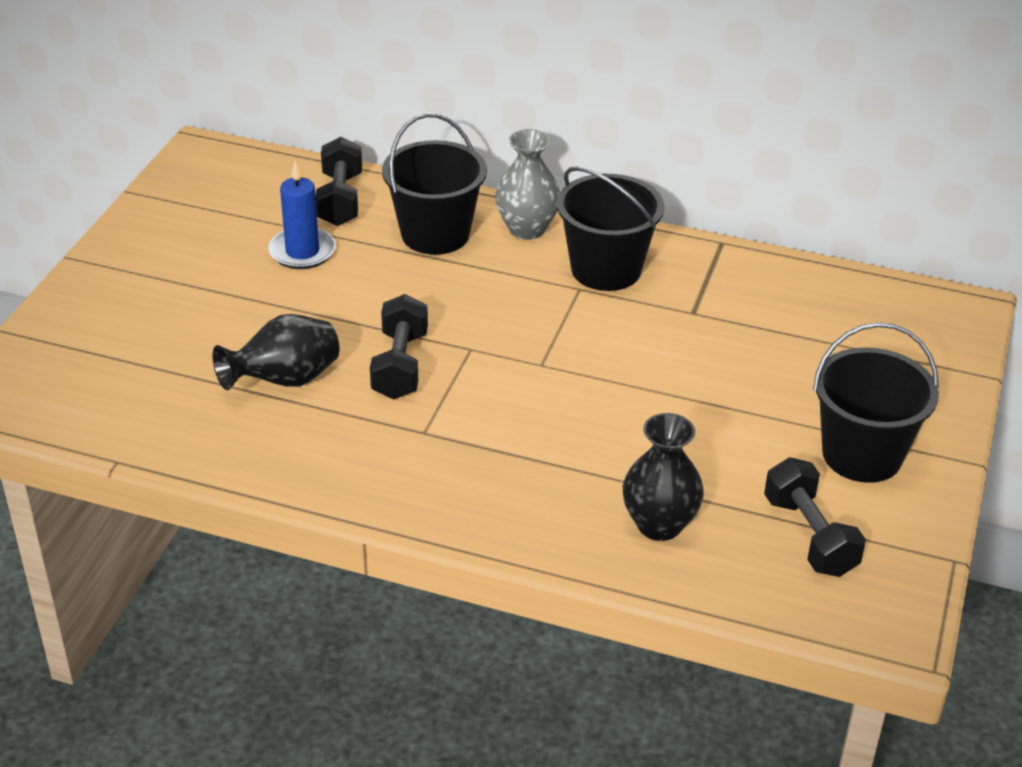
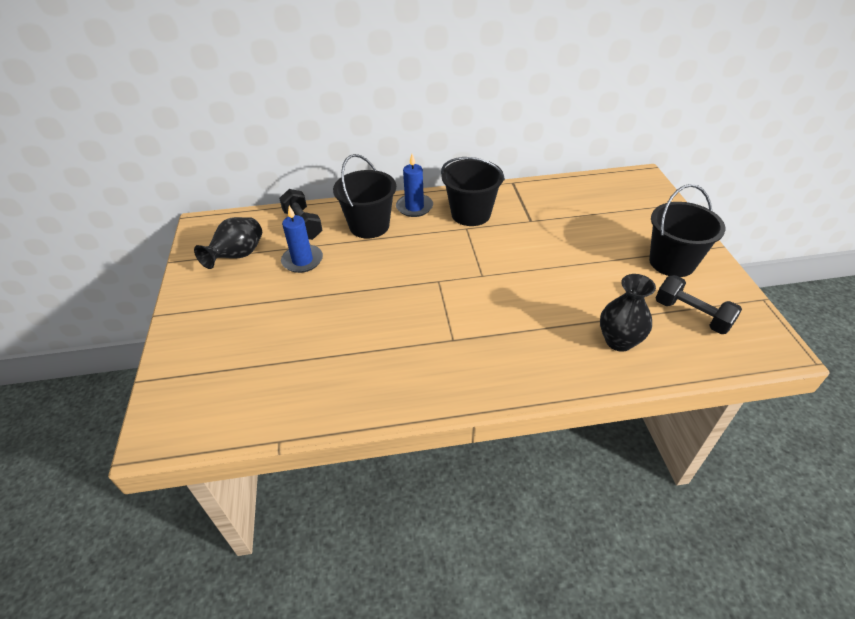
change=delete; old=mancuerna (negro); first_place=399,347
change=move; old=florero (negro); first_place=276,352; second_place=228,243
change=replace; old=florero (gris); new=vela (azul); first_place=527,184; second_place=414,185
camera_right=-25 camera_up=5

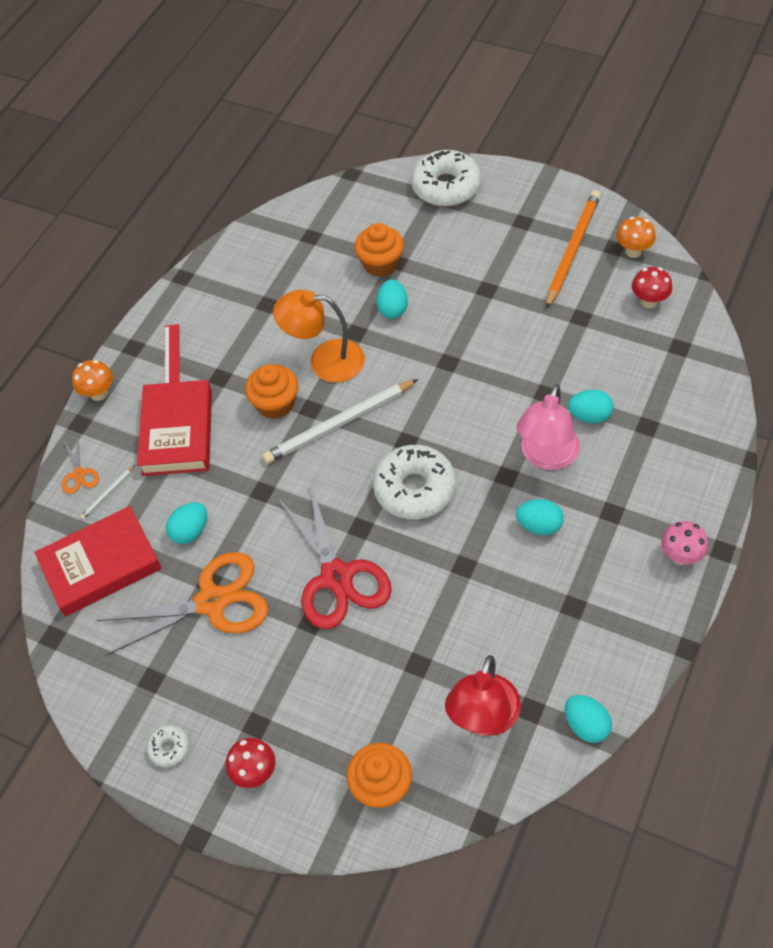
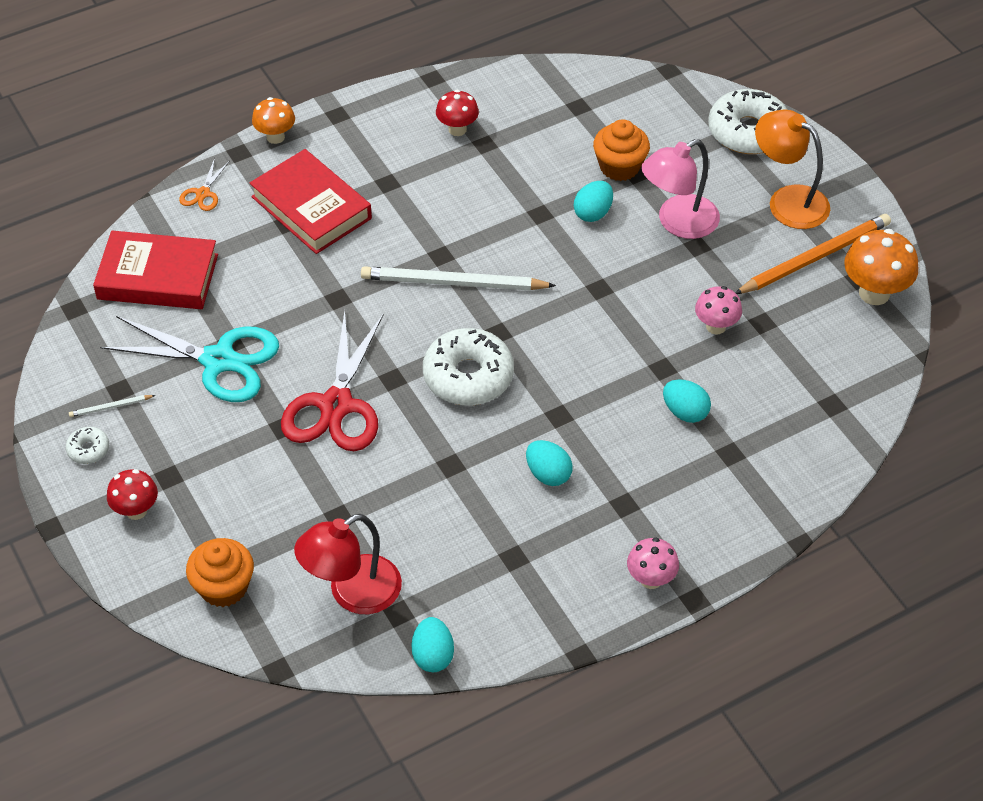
change=delete; old=regla (rojo); first_place=172,353
change=delete; old=huevo (turquesa); first_place=186,523
change=delete; old=magdalena (naranja); first_place=271,391
change=insert; new=seta (rosa); second_place=718,310
change=move; old=lápiz (blanco); first_place=107,492; second_place=112,406
change=move; old=lámpara (naranja); first_place=319,336; second_place=792,169
change=move; old=lámpara (rosa); first_place=548,427; second_place=680,189
change=move; old=seta (rojo); first_place=652,287; second_place=457,113
change=recolor; old=tijeras (naranja); new=tijeras (turquesa); first_place=182,604; second_place=189,359
change=rotate; old=libro (rojo); first_place=174,428; second_place=311,201; degrees=-75
change=resize; old=seta (naranja); first_place=636,237; second_place=881,267; factor=1.58
camera_right=30 camera_up=-5

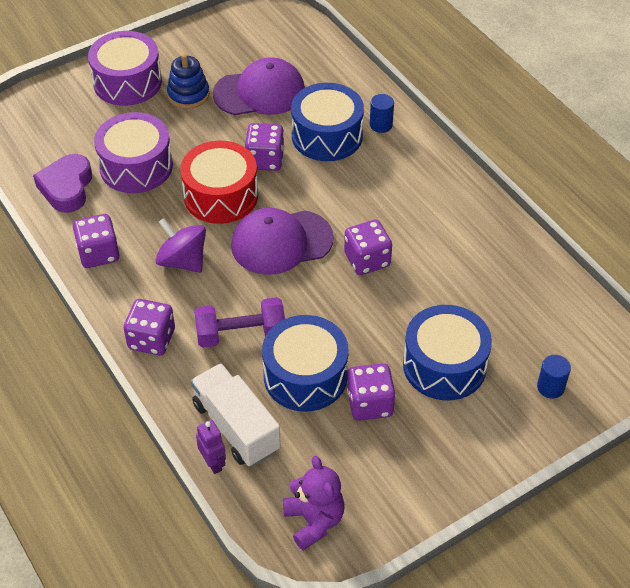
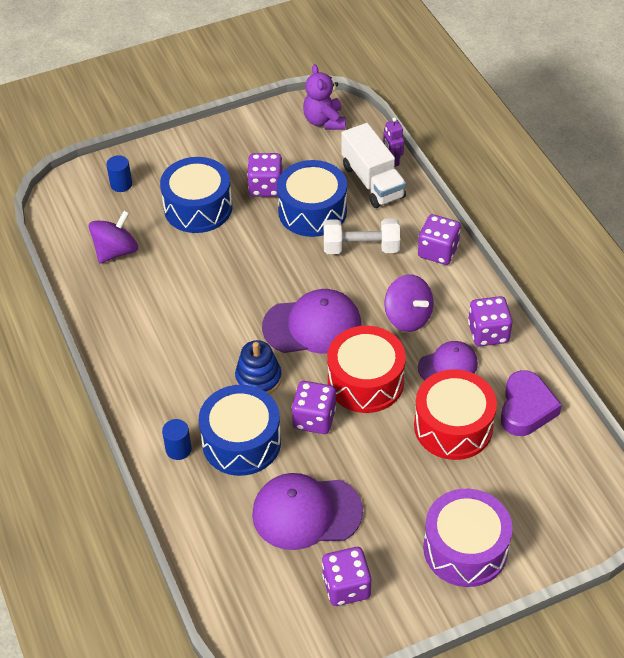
change=insert; new=peonza (morado); second_place=113,237
change=insert; new=gorra (morado); second_place=448,360
change=move; old=juguete apilable (azul); first_place=188,81; second_place=258,367
change=move; old=dado (morado); first_place=368,247; second_place=347,576
change=recolor; old=tambor (morado); new=tambor (rojo); first_place=133,152; second_place=455,414
change=recolor; old=mancuerna (morado); new=mancuerna (blanco); first_place=239,322; second_place=361,236
camera_right=-170 camera_up=0

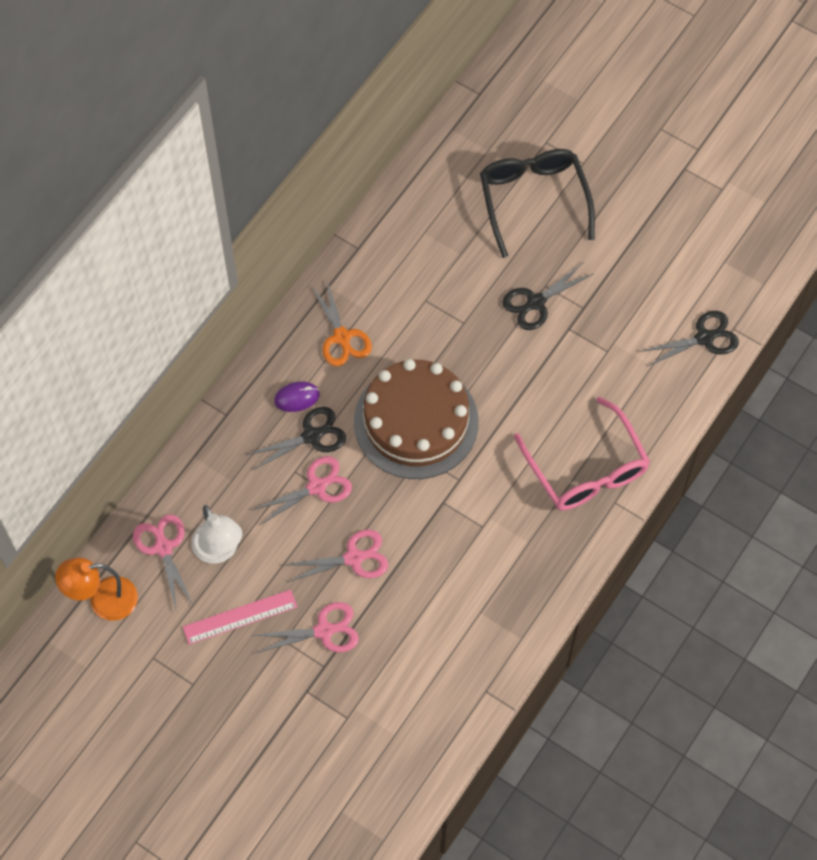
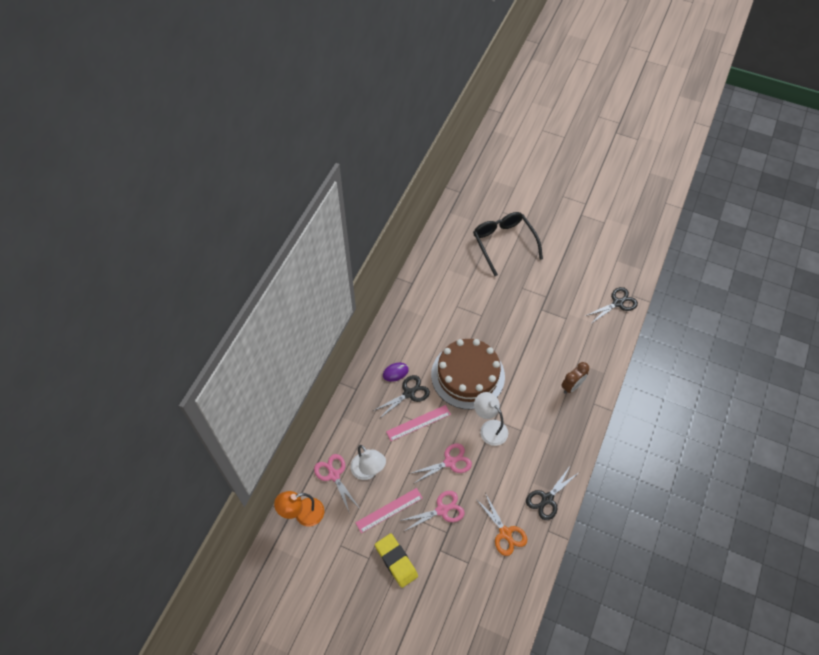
change=insert; new=goma de borrar (amarillo); second_place=396,560
change=insert; new=lámpara (blanco); second_place=491,419
change=move; old=tijeras (naranja); first_place=341,323; second_place=501,524
change=move; old=tijeras (negro); first_place=547,296; second_place=552,493
change=replace; old=tijeras (rosa); new=regla (rosa); first_place=302,490; second_place=418,423
change=replace; old=gafas (rosa); new=despertador (marrón); first_place=582,453; second_place=575,378
camera_right=-10 camera_up=-5

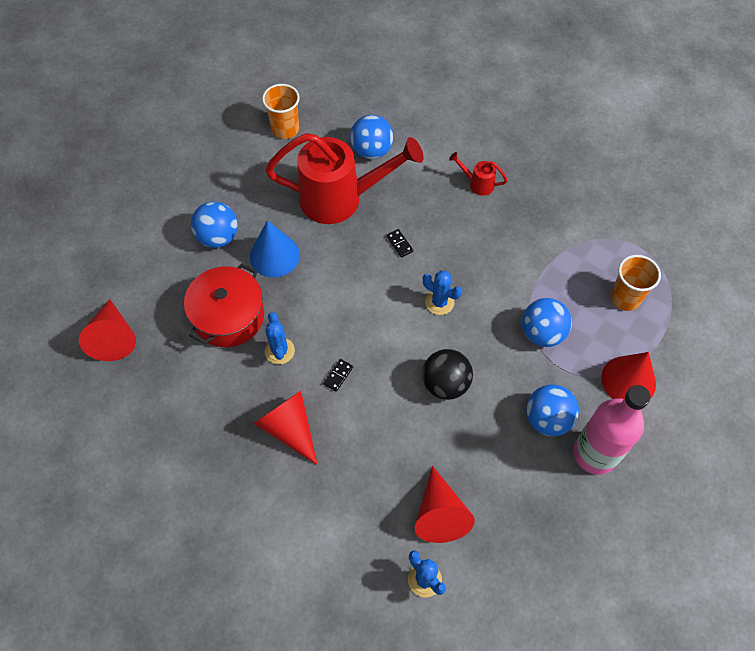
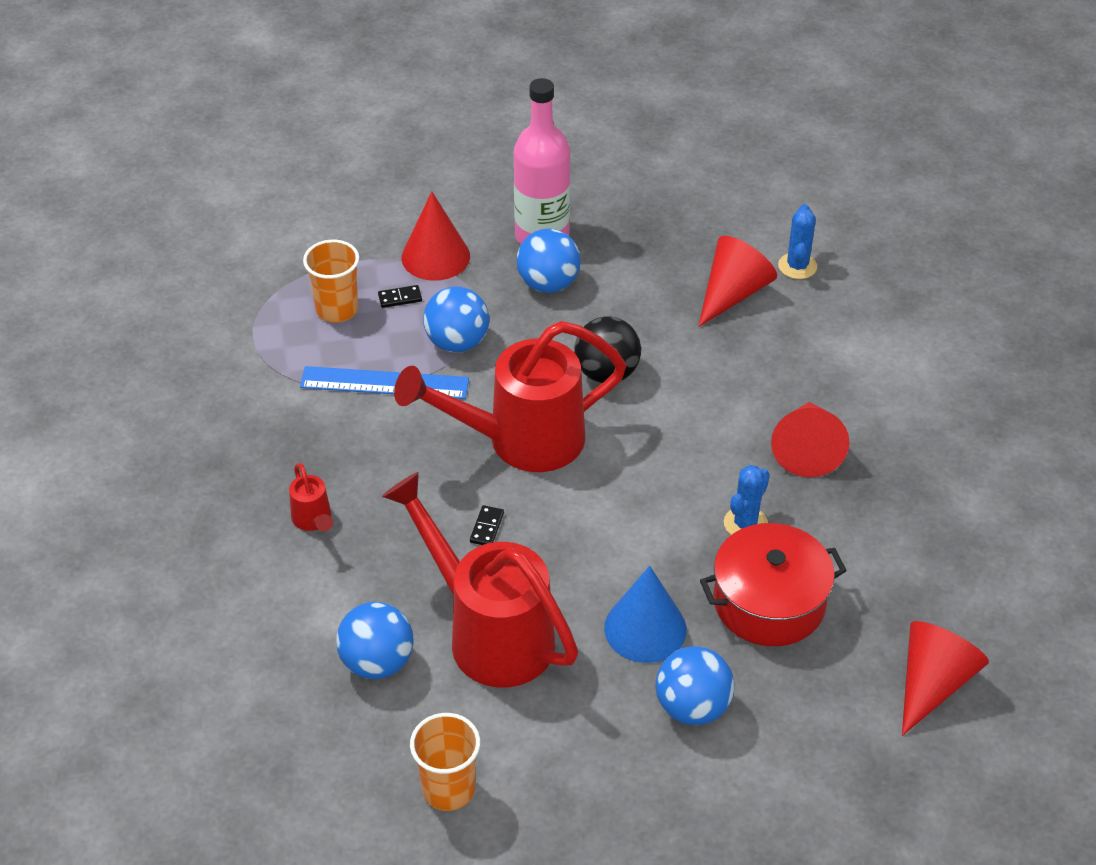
change=insert; new=regla (azul); second_place=384,382
change=move; old=ficha de dominó (negro); first_place=338,375; second_place=400,296
change=replace; old=cactus (azul); new=regadera (rojo); first_place=442,292; second_place=510,396
camera_right=-135 camera_up=-15

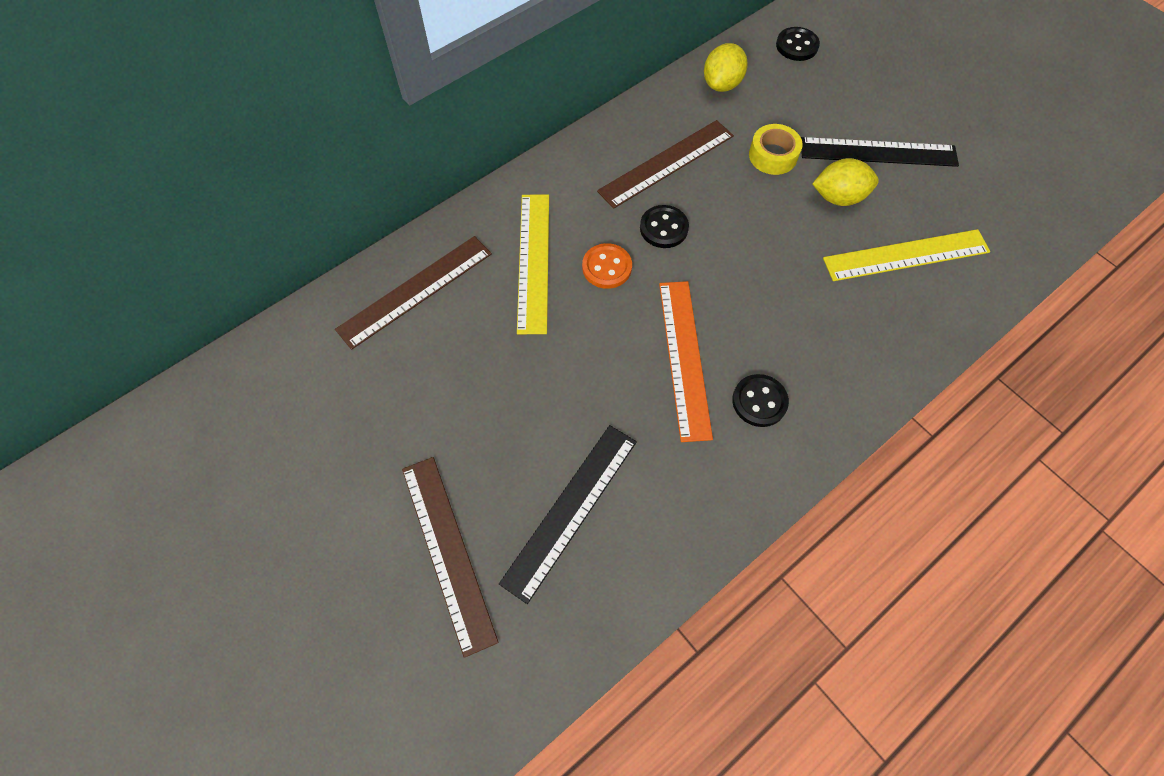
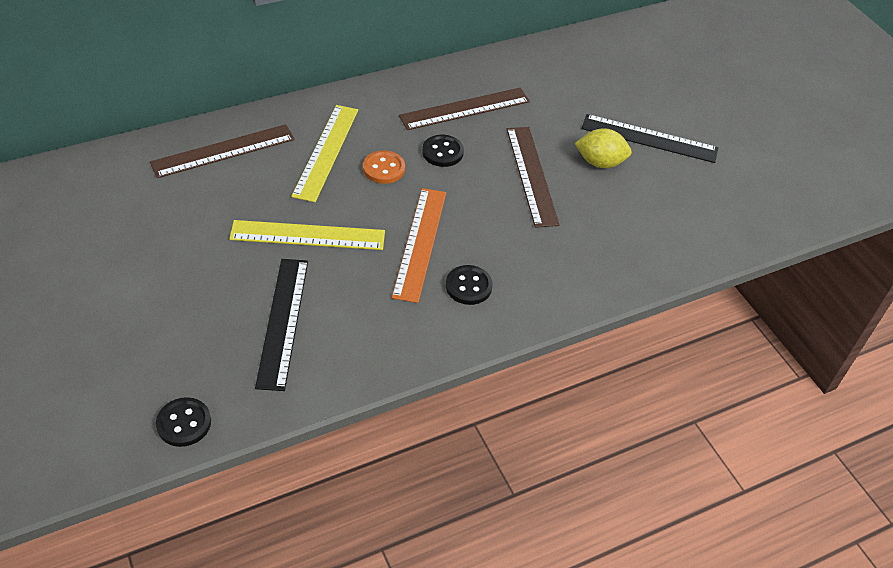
change=delete; old=limón (amarillo); first_place=726,67
change=delete; old=cinta adhesiva (amarillo); first_place=776,149
change=move; old=regla (marrón); first_place=450,557; second_place=533,177
change=move; old=botón (negro); first_place=798,44; second_place=183,422
change=move; old=regla (amarillo); first_place=906,255; second_place=307,235
change=rotate; old=regla (negro); first_place=568,514; second_place=281,325; degrees=-45
camera_right=10 camera_up=-15

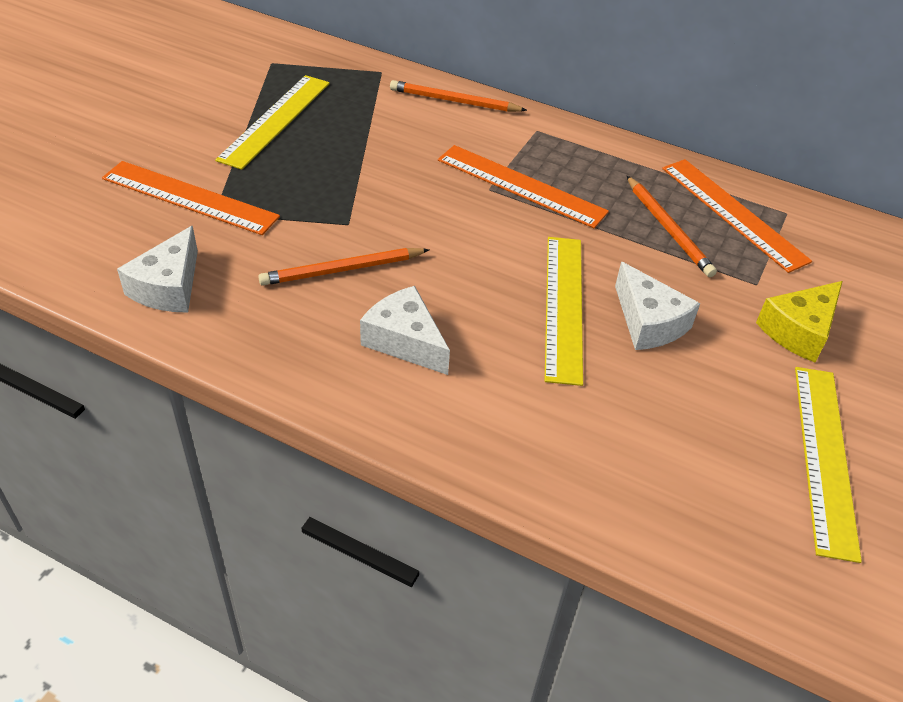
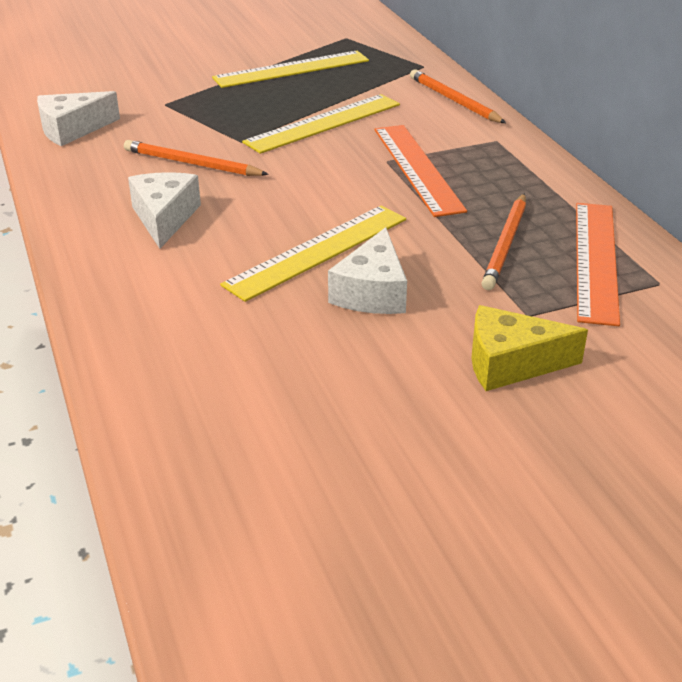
change=delete; old=regla (naranja); first_place=191,198
change=move; old=regla (amarillo); first_place=828,465; second_place=321,124
camera_right=45 camera_up=-10

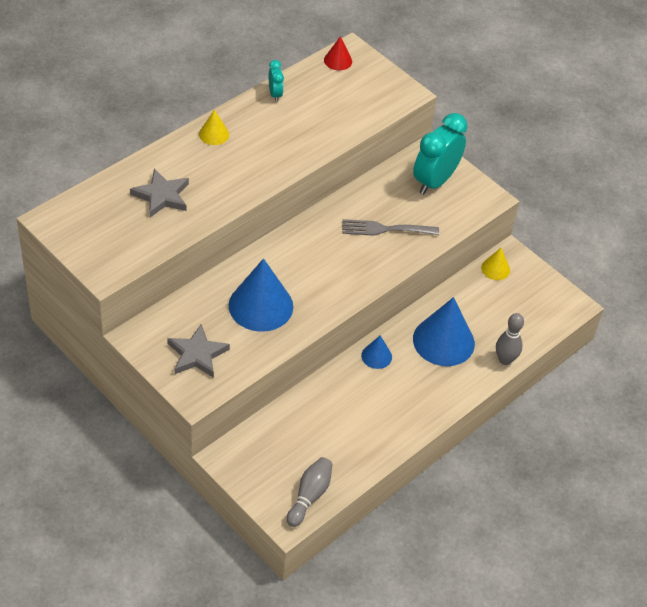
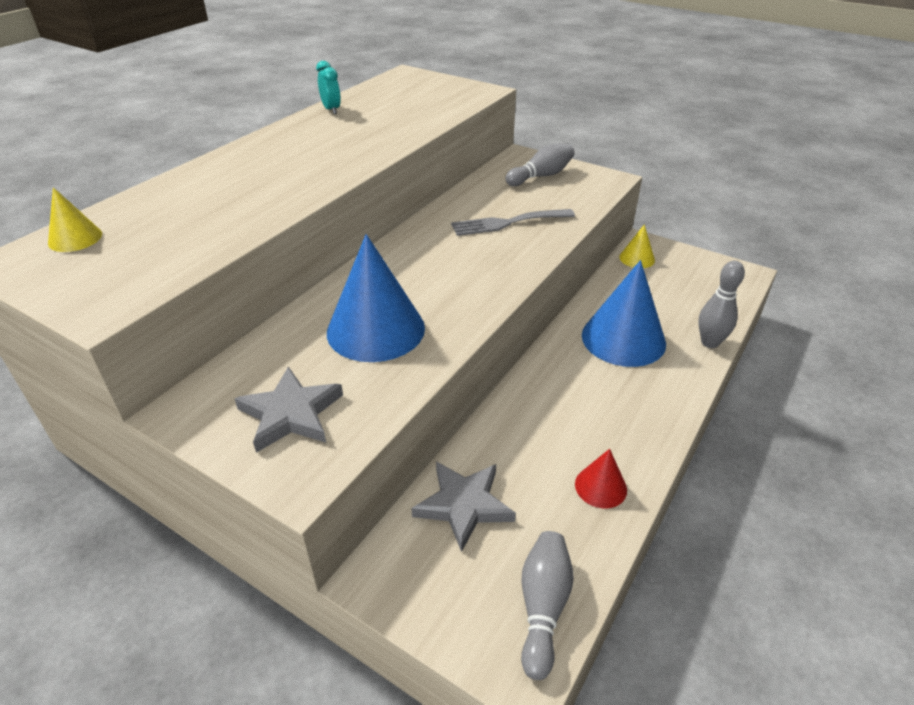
change=delete; old=cono (azul); first_place=376,352
change=move; old=estrella (gris); first_place=159,193; second_place=463,507
change=move; old=cono (amarillo); first_place=214,127; second_place=75,219
change=move; old=cono (rojo); first_place=338,53; second_place=601,478
change=replace; old=despertador (turquesa); new=bolo (gris); first_place=440,154; second_place=540,165
camera_right=-10 camera_up=-10

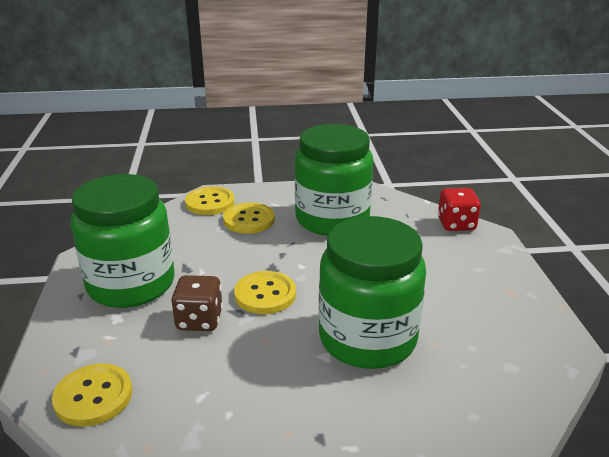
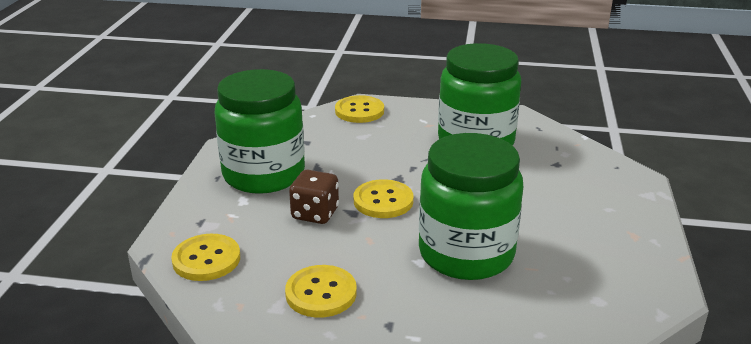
change=delete; old=dado (rojo); first_place=459,209
change=move; old=botón (amarillo); first_place=249,218; second_place=321,291
camera_right=15 camera_up=0

